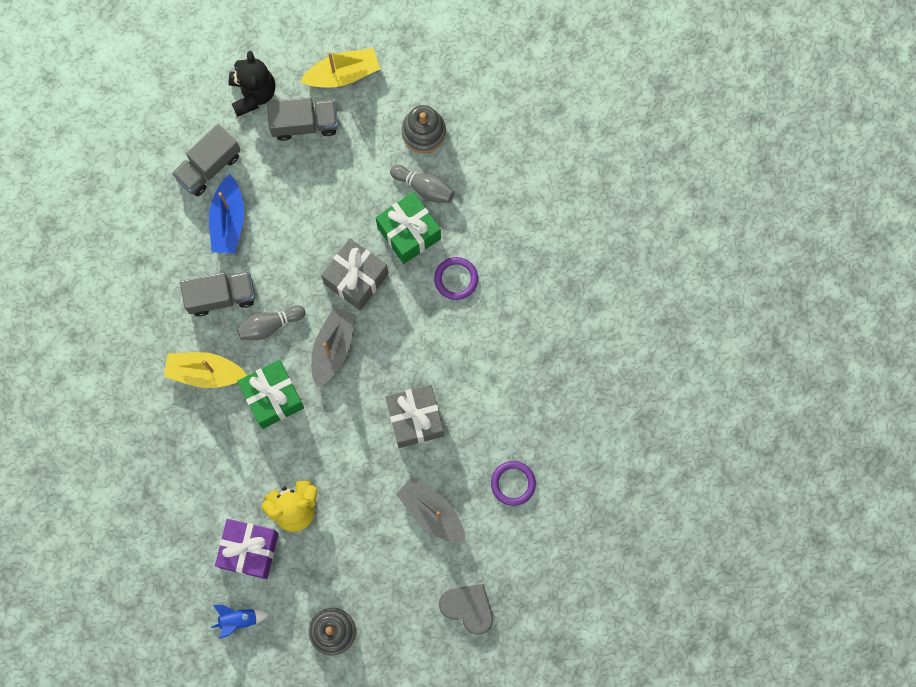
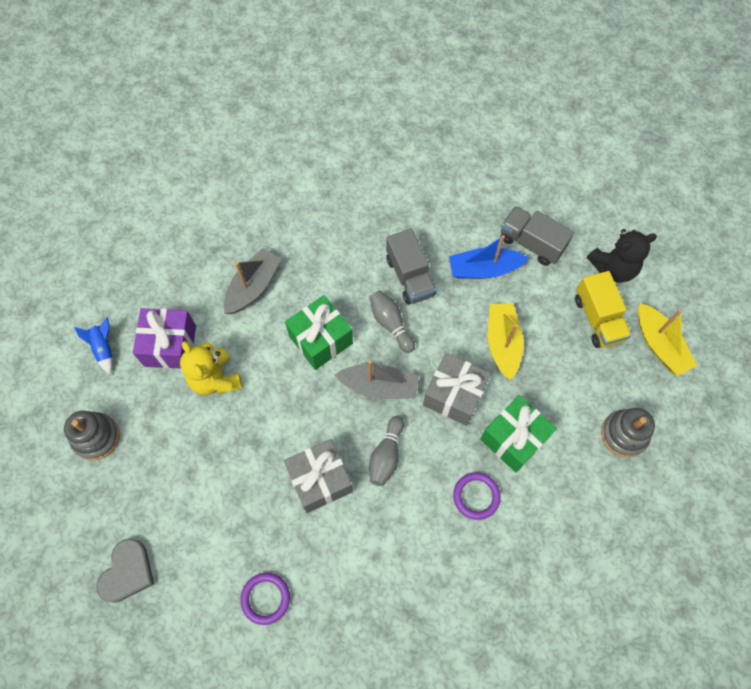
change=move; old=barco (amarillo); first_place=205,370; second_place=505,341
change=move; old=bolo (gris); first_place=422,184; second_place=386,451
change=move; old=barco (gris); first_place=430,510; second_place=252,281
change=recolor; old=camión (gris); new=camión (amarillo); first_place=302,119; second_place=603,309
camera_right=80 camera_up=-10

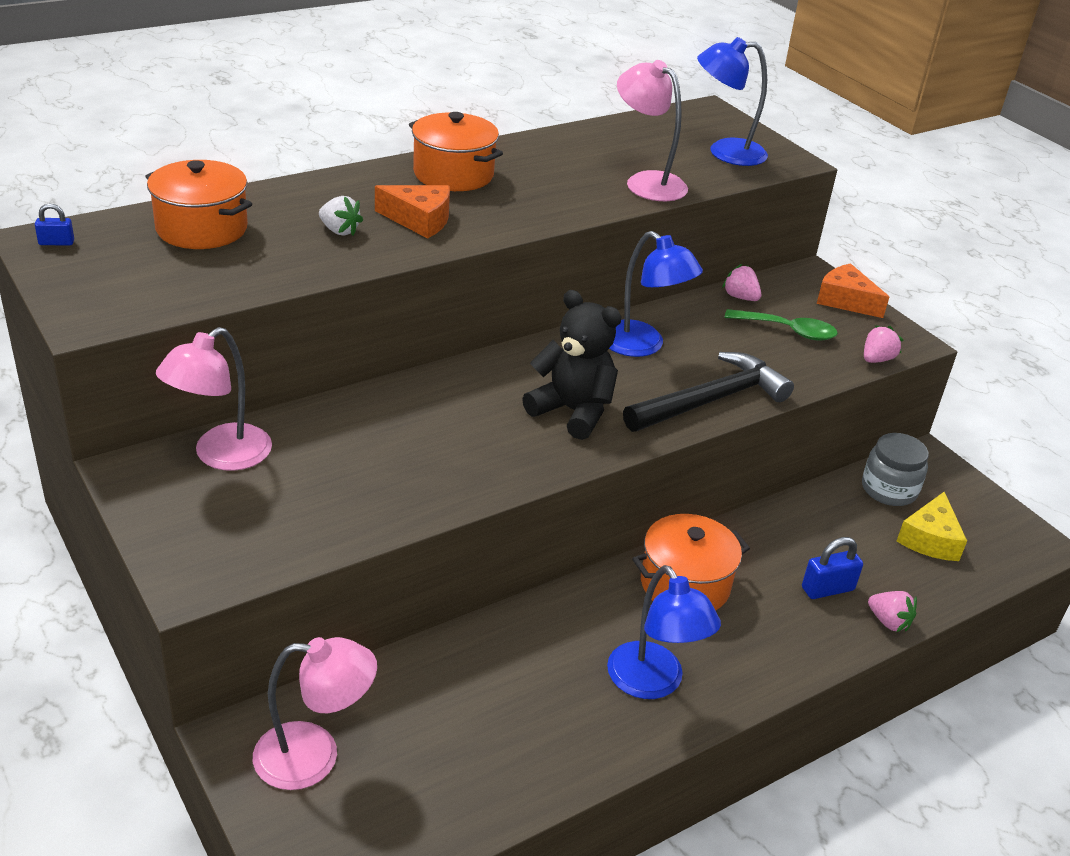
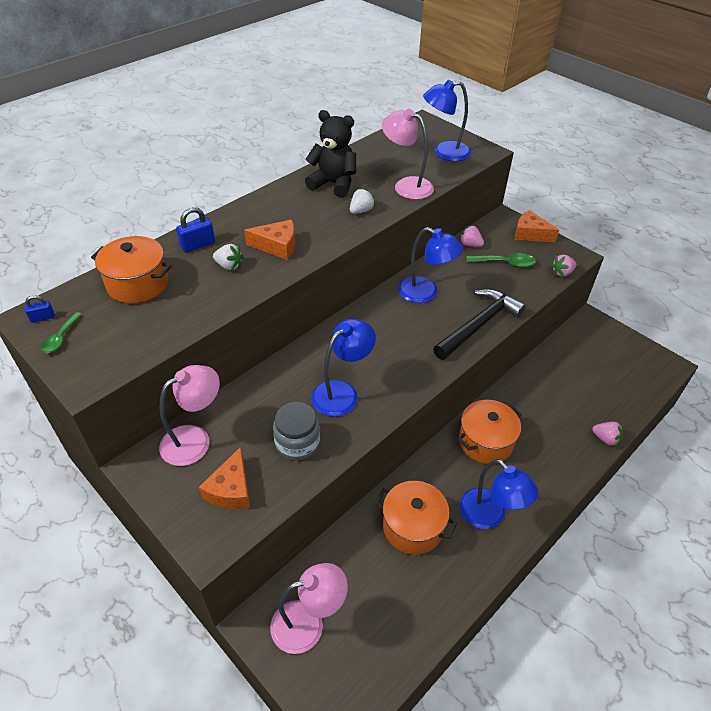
change=delete; old=queso (amarillo); first_place=932,526
change=insert; new=cuchara (verde); second_place=61,332
change=insert; new=queso (naranja); second_place=224,478
change=insert; new=lámpara (azul); second_place=343,368
change=insert; new=fresa (blanco); second_place=363,201
change=move; old=olla (naranja); first_place=456,151; second_place=416,517
change=move; old=osito (negro); first_place=571,365; second_place=330,154
change=move; old=candado (azul); first_place=832,568; second_place=195,229
change=move; old=tarro (gris); first_place=895,469; second_place=296,431
change=rotate; old=lámpara (rosa); first_place=214,399; second_place=189,415; degrees=-150
change=rotate; old=fresa (rosa); first_place=883,344; second_place=563,266; degrees=-150
camera_right=-10 camera_up=10

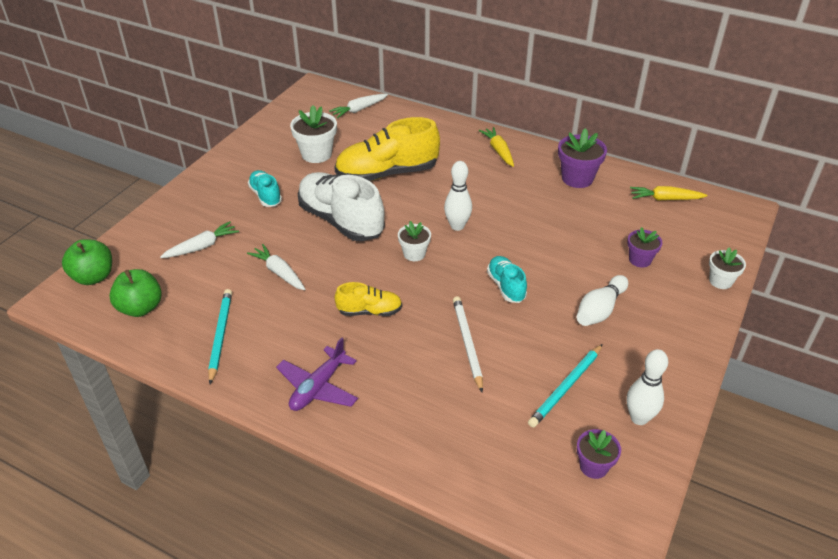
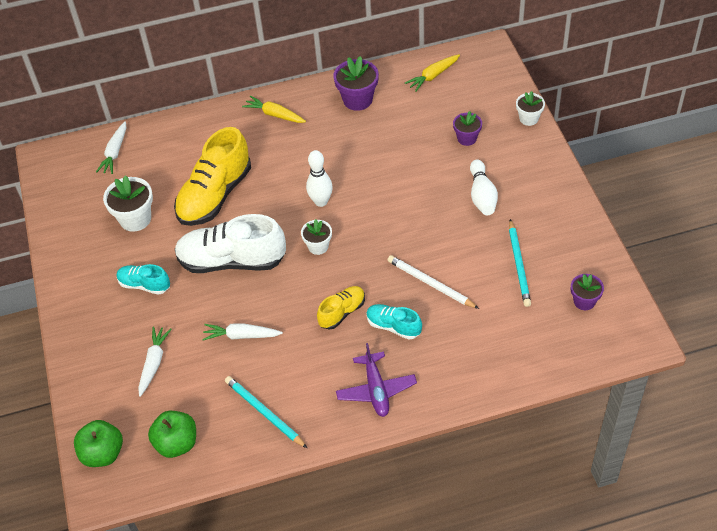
change=delete; old=bolo (blanco); first_place=647,387
change=move; old=zapato (turquesa); first_place=507,279; second_place=394,322
camera_right=-40 camera_up=10

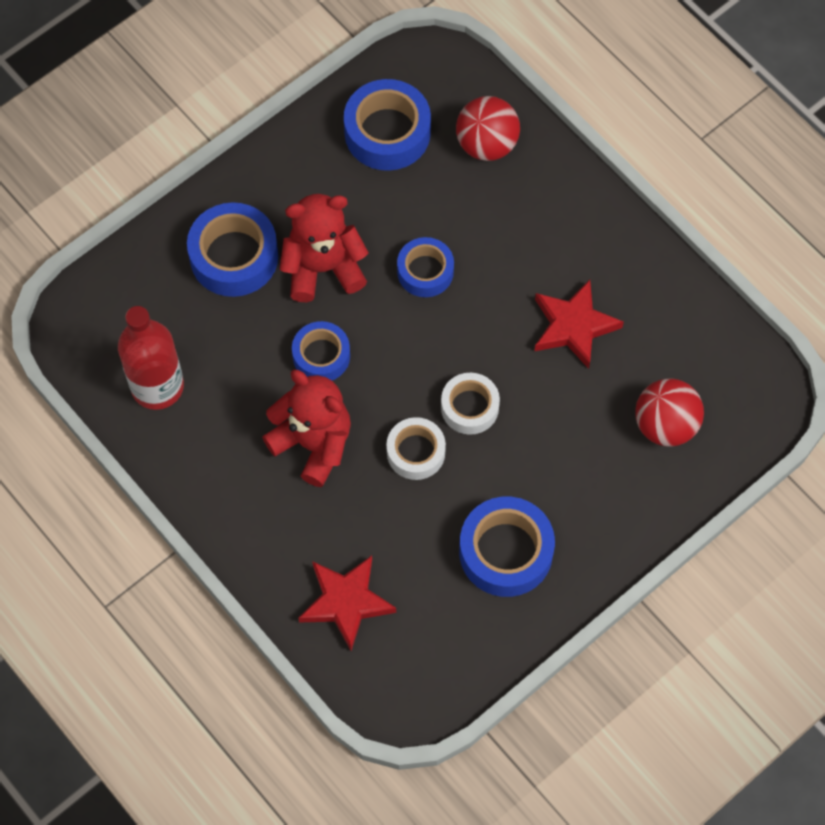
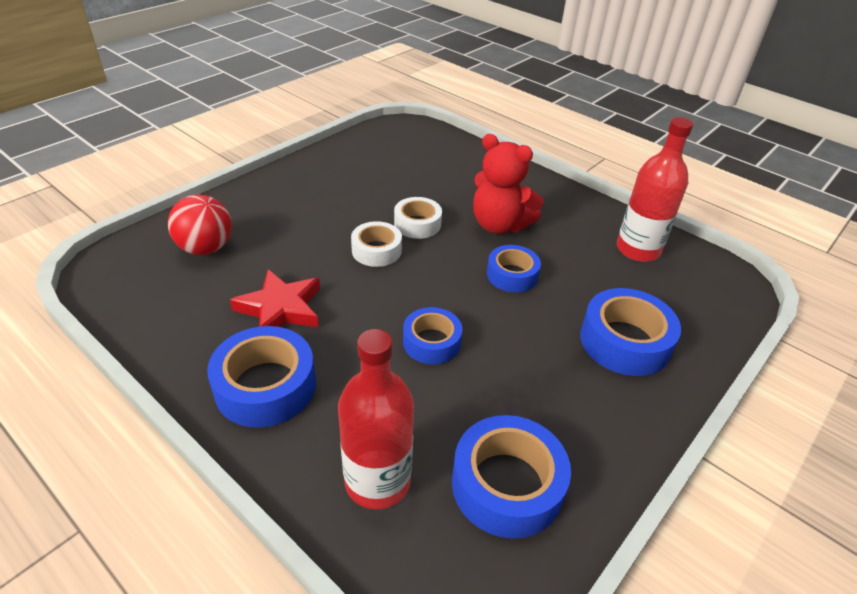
change=delete; old=osito (rojo); first_place=324,248
change=delete; old=estrella (rojo); first_place=347,603
change=move; old=cinta adhesiva (azul); first_place=507,546; second_place=261,377
change=replace; old=pelota (rojo); new=botella (rojo); first_place=488,128; second_place=376,419
camera_right=170 camera_up=-25

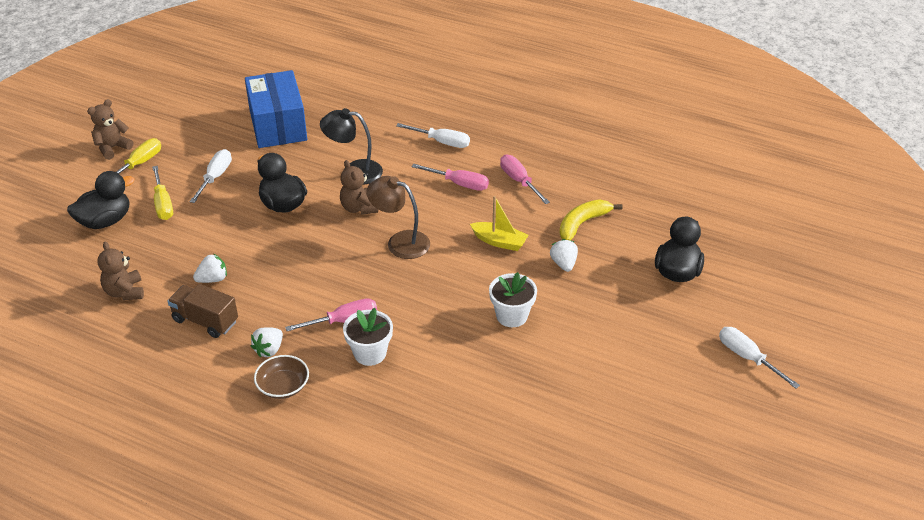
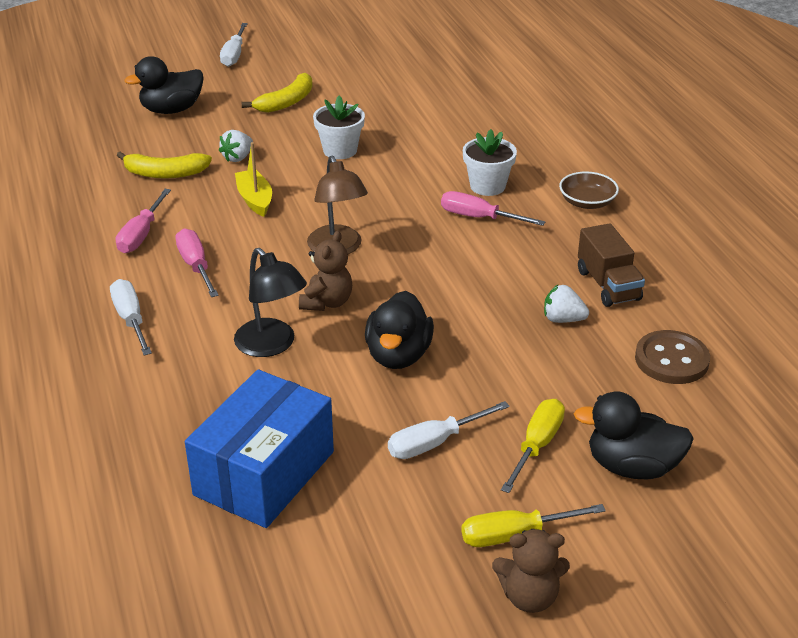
change=delete; old=fresa (blanco); first_place=266,342
change=insert; new=plátano (amarillo); second_place=277,93
change=replace; old=osito (marrón); new=botón (marrón); first_place=120,270; second_place=672,357
camera_right=-135 camera_up=-5

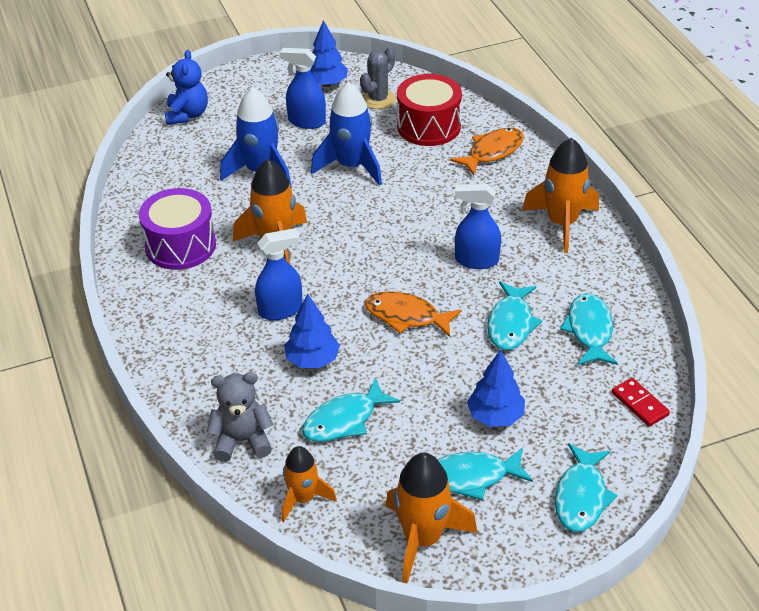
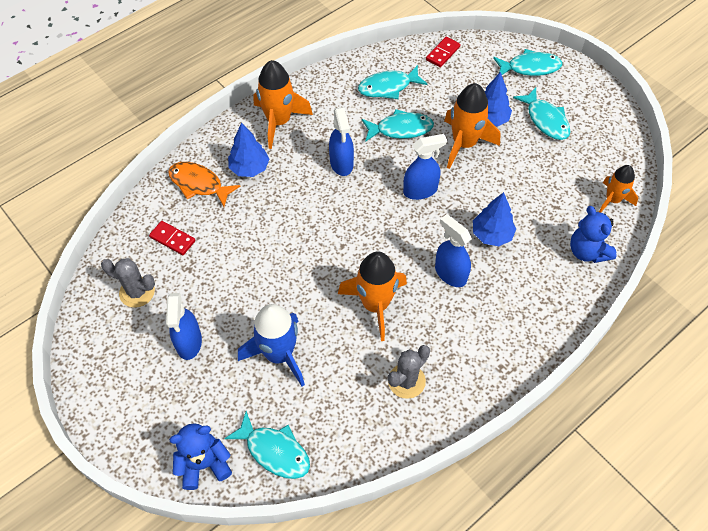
change=delete; old=cohete (azul); first_place=346,134
change=move; old=pez (turquesa); first_place=351,410; second_place=267,445
change=move; old=árbol (azul); first_place=329,53; second_place=248,150
change=move; old=cohete (naranja); first_place=431,518; second_place=472,126
change=replace; old=tambor (morado); new=cactus (gris); first_place=177,229; second_place=409,372
change=replace; old=pez (naranja); new=pulverizador (azul); first_place=413,314; second_place=425,167
change=replace; old=tambor (rojo); new=ficha de dominó (rojo); first_place=429,110; second_place=172,238
change=recolor; old=osito (gris); new=osito (azul); first_place=240,417; second_place=593,234
camera_right=-110 camera_up=15

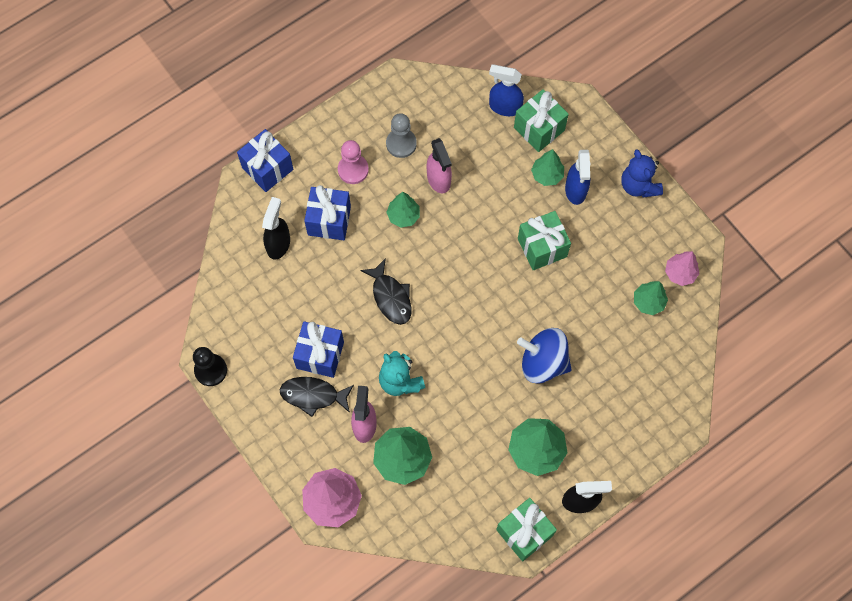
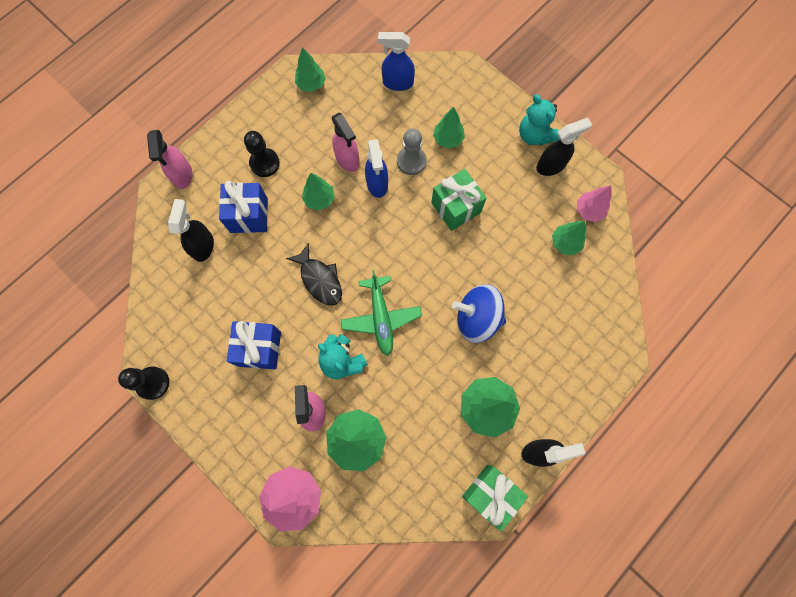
change=delete; old=pez (negro); first_place=317,397
change=delete; old=regalo (verde); first_place=541,120
change=insert; new=árbol (verde); second_place=310,69
change=insert; new=avión (verde); second_place=381,313
change=insert; new=pulverizador (negro); second_place=564,147
change=move; old=peón (gris); first_place=401,135; second_place=412,152
change=move; old=pulverizador (azul); first_place=577,177; second_place=376,168
change=replace; old=regalo (azul); new=pulverizador (rosa); first_place=265,160; second_place=169,159
change=recolor; old=peón (rosa); new=peón (negro); first_place=353,162; second_place=262,154
change=recolor; old=osito (azul); new=osito (turquesa); first_place=642,173; second_place=539,119
camera_right=-10 camera_up=5

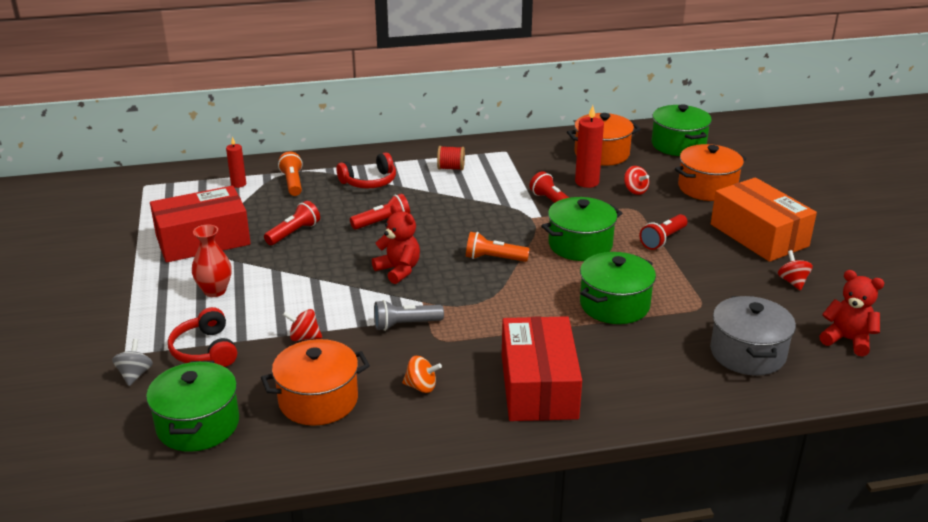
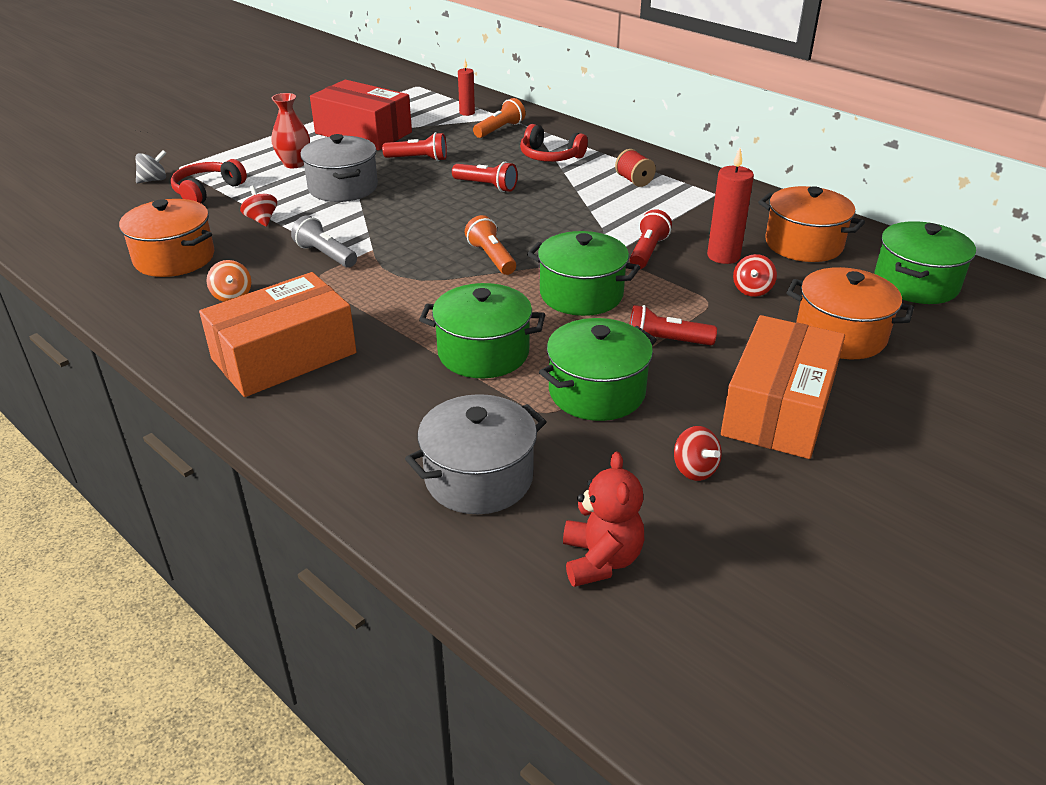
change=delete; old=osito (rojo); first_place=396,244
change=insert; new=olla (gris); second_place=339,168
change=move; old=olla (verde); first_place=192,406; second_place=598,369
change=recolor; old=caja (rojo); new=caja (naranja); first_place=542,368; second_place=277,334
change=rotate; old=peonza (rojo); first_place=795,270; second_place=698,453; degrees=105
camera_right=55 camera_up=5

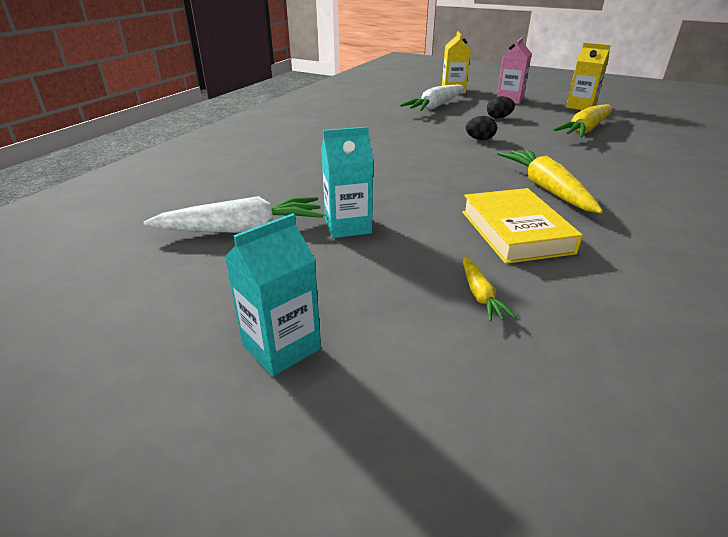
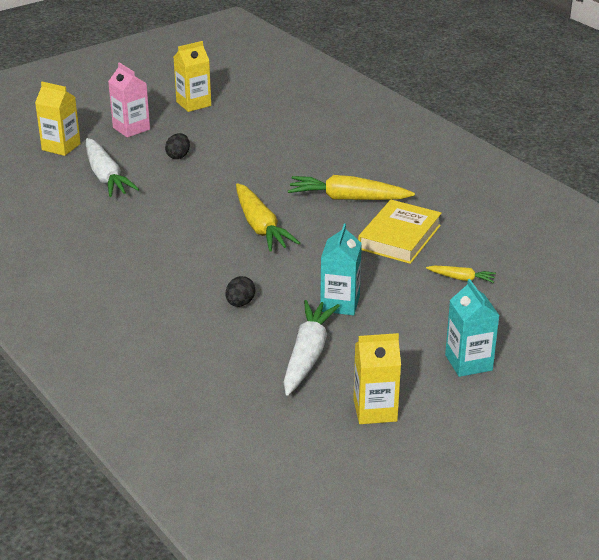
change=insert; new=cartón de leche (amarillo); second_place=377,378
change=move; old=huevo (negro); first_place=481,128; second_place=240,291
change=move; old=zanahoria (amarillo); first_place=582,120; second_place=268,217
change=rotate; old=libro (amarillo); first_place=522,226; second_place=400,232; degrees=-75
camera_right=-65 camera_up=0

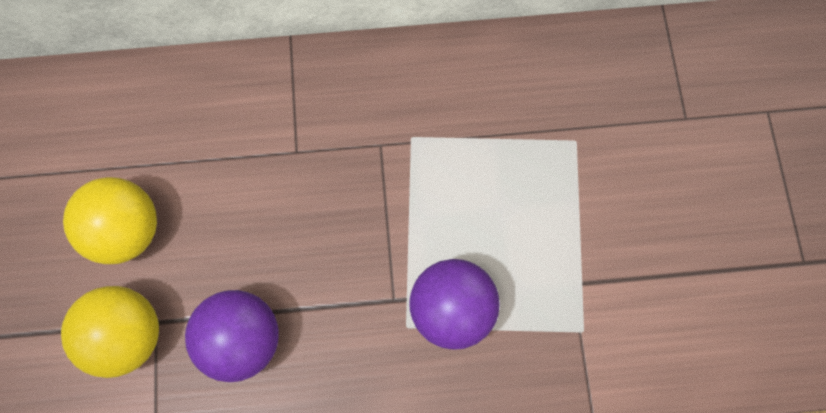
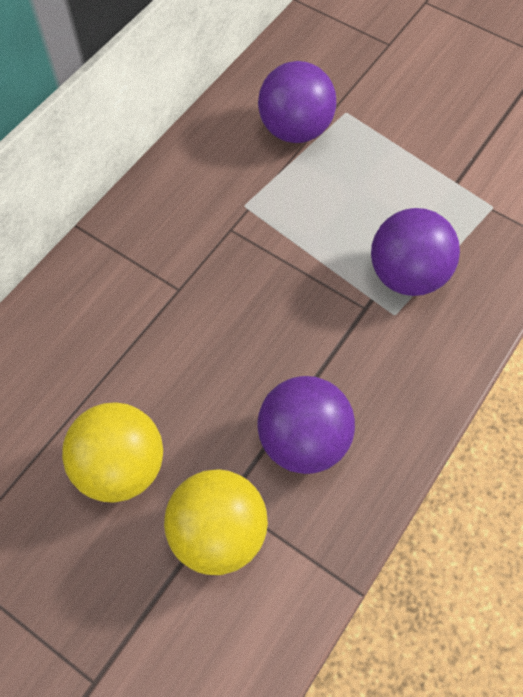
change=insert; new=pelota (morado); second_place=297,102
camera_right=-50 camera_up=-10

